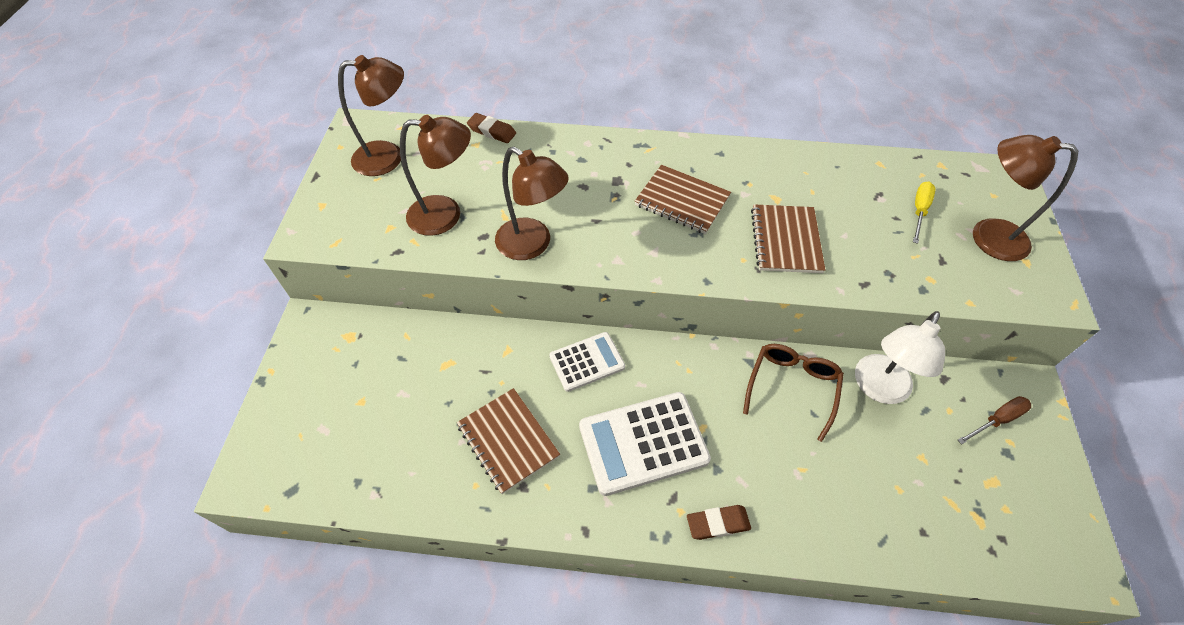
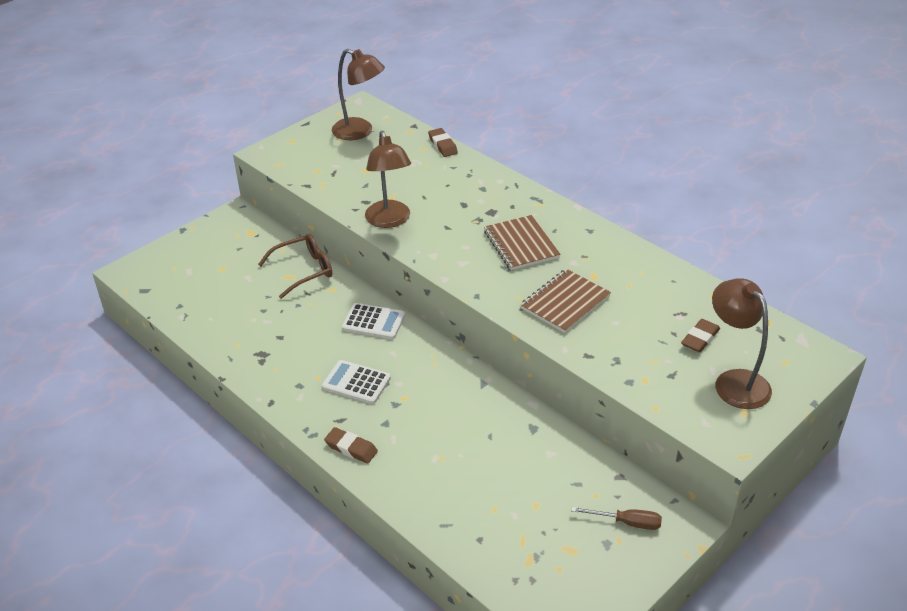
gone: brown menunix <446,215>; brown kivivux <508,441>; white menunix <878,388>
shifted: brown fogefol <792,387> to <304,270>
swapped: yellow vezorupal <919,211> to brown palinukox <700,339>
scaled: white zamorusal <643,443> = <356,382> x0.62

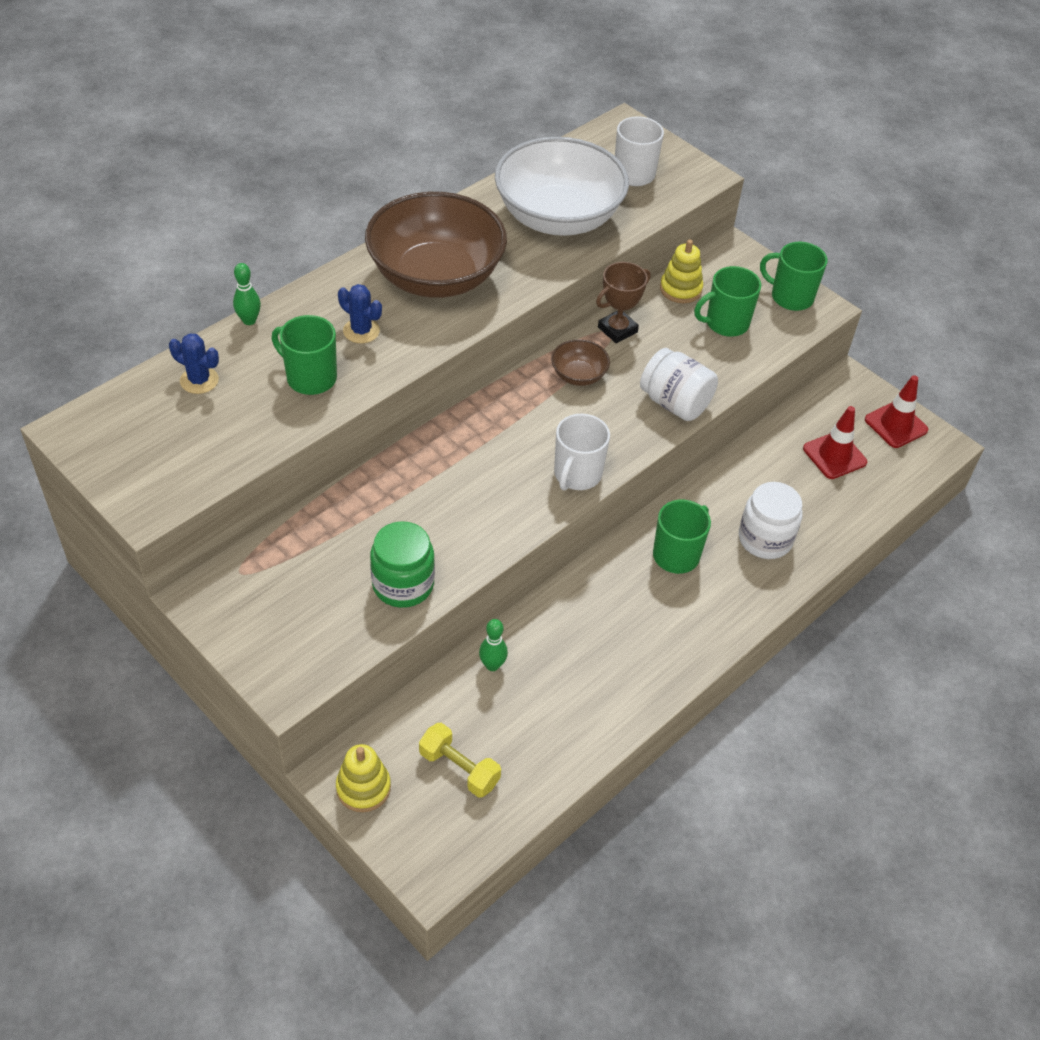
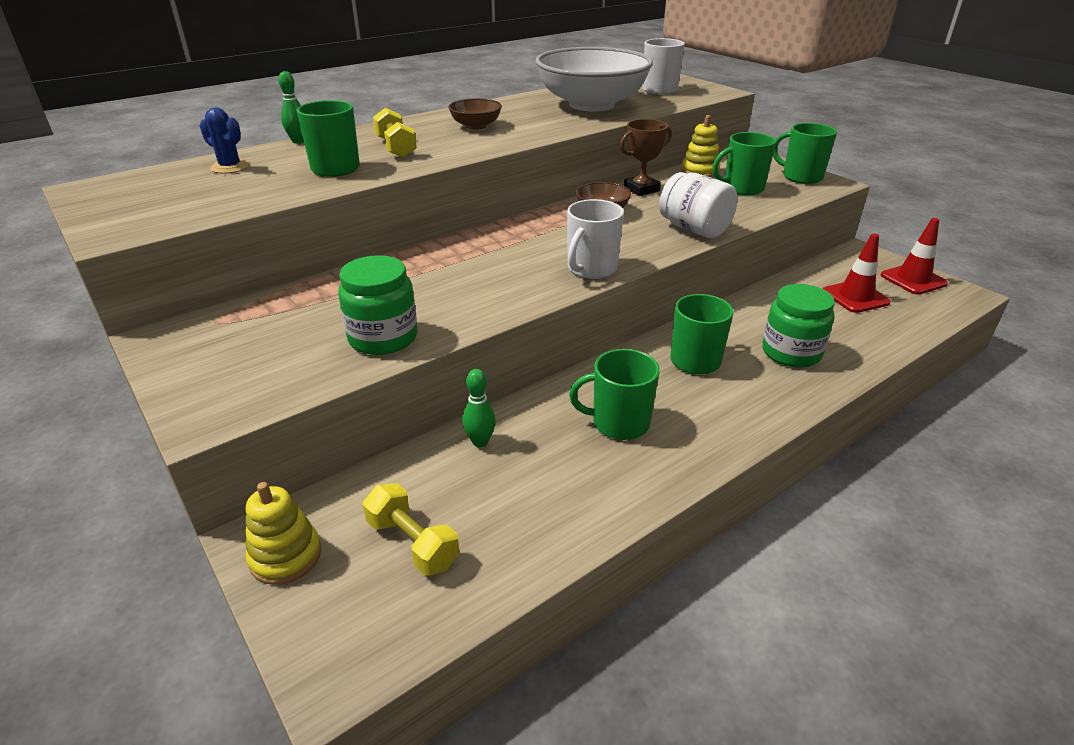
new: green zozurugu <619,423>
swapped: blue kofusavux <361,331> to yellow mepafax <396,148>
repainted: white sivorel <765,539> to green sivorel <791,352>
scaled: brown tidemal <436,276> = <476,126> x0.43

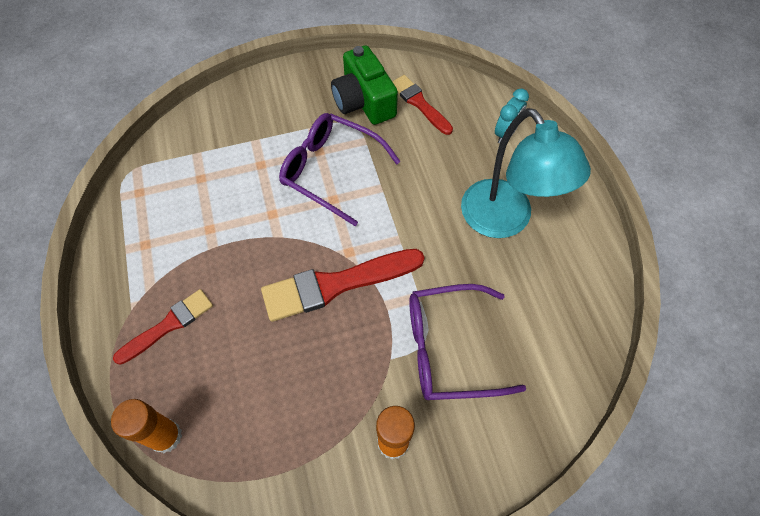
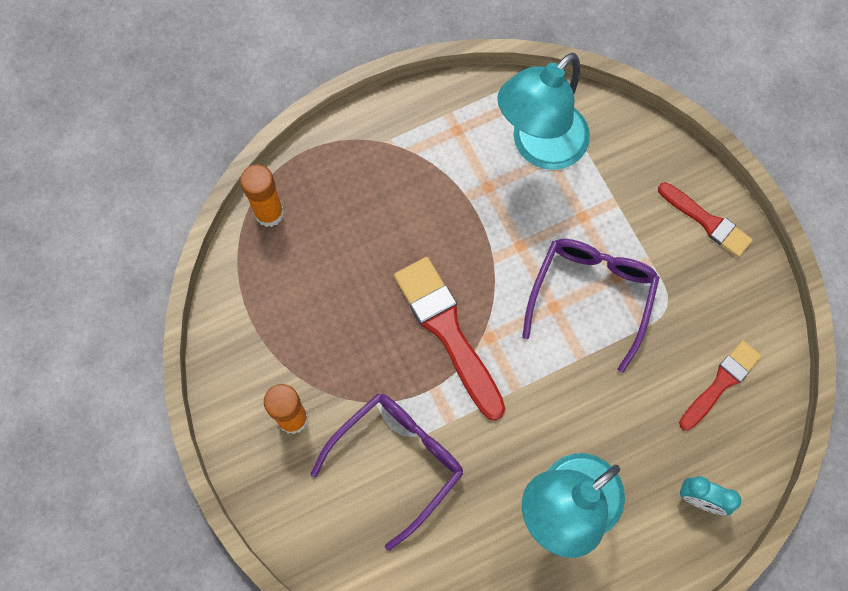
gone: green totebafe <364,101>
new: turquoise menunix <539,147>
shifted: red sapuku <168,325> to <707,221>
rotated: purple fogefol <450,348> = <397,462> 60 degrees clockwise

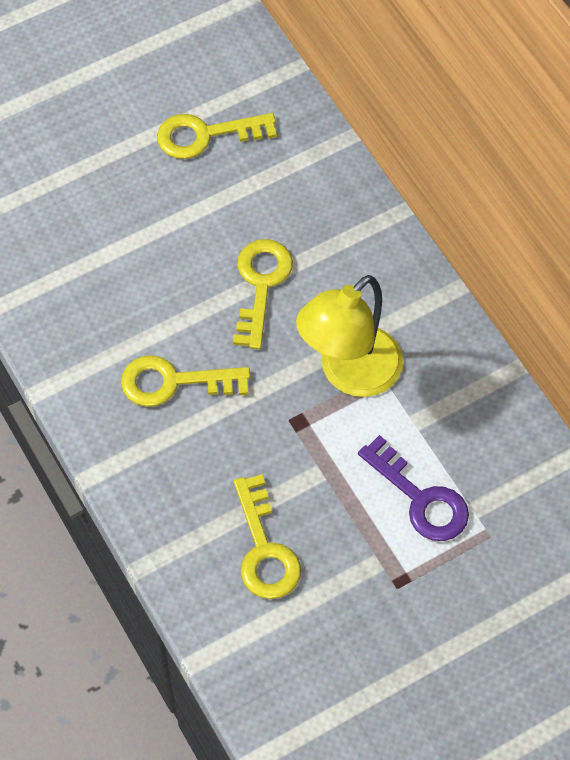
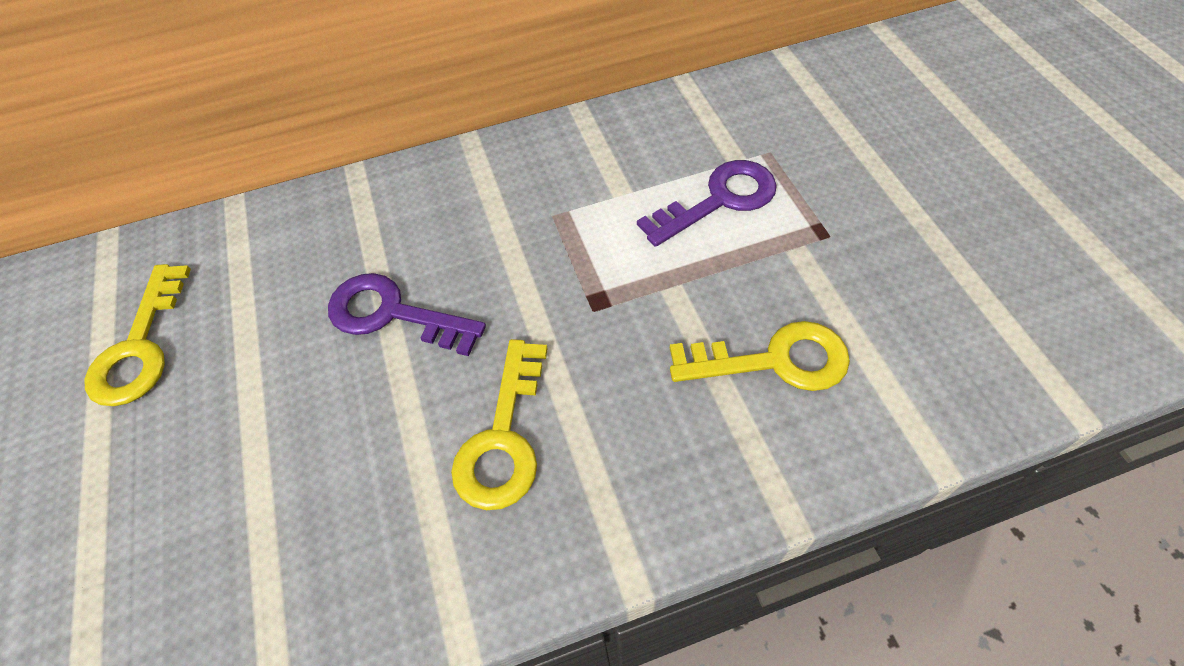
gone: yellow menunix <349,374>
repainted: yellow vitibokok <261,285> to purple vitibokok <392,314>

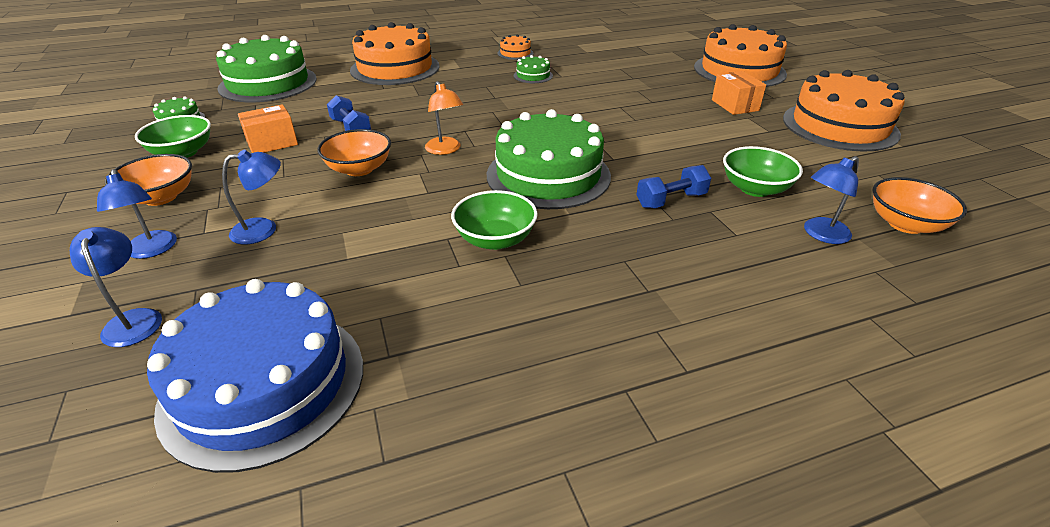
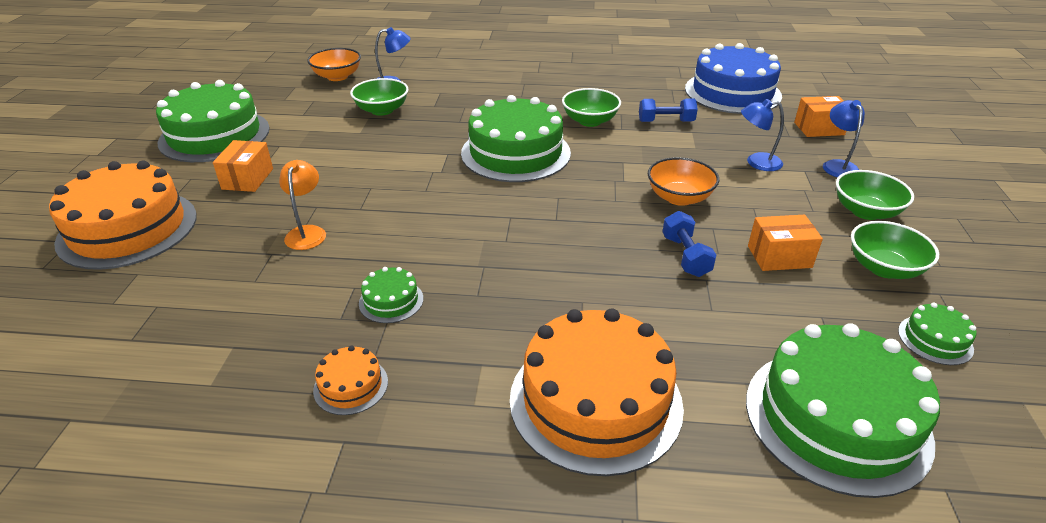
shifted: orange menunix <445,150> to <307,232>; blue mepafax <671,200> to <666,121>
swapped: blue menunix <133,319> to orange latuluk <819,129>
repainted: orange tidemal <160,197> to green tidemal <865,211>; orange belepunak <839,126> to green belepunak <214,135>

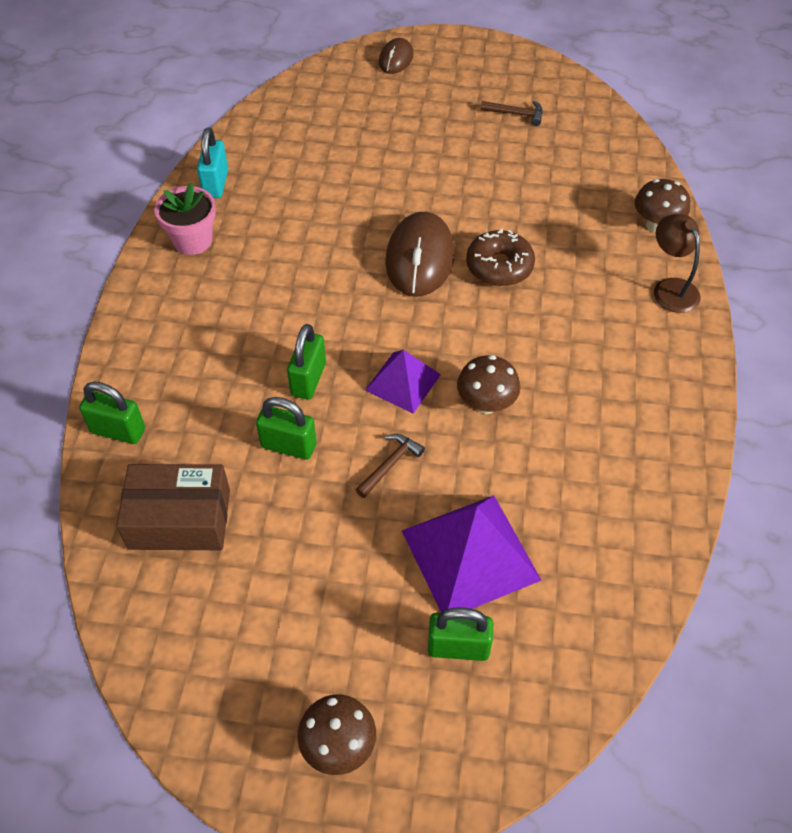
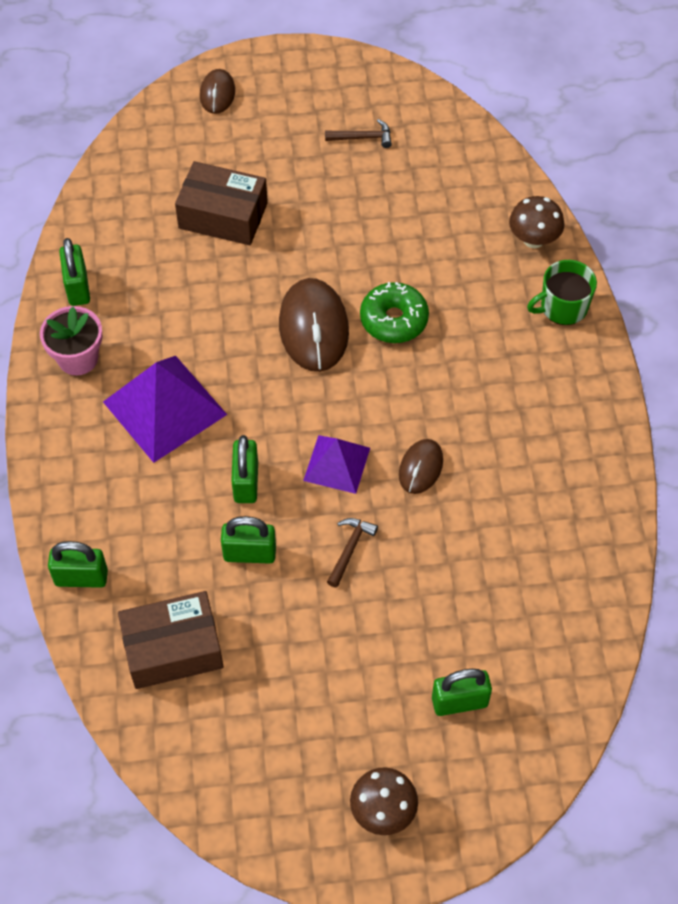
new: brown latuluk <223,215>
shifted: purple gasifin <470,555> to <165,408>
swapped: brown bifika <486,404> to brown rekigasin <421,468>; brown menunix <670,288> to green zozurugu <562,307>
repainted: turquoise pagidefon <216,184> to green pagidefon <78,287>; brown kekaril <499,266> to green kekaril <394,319>

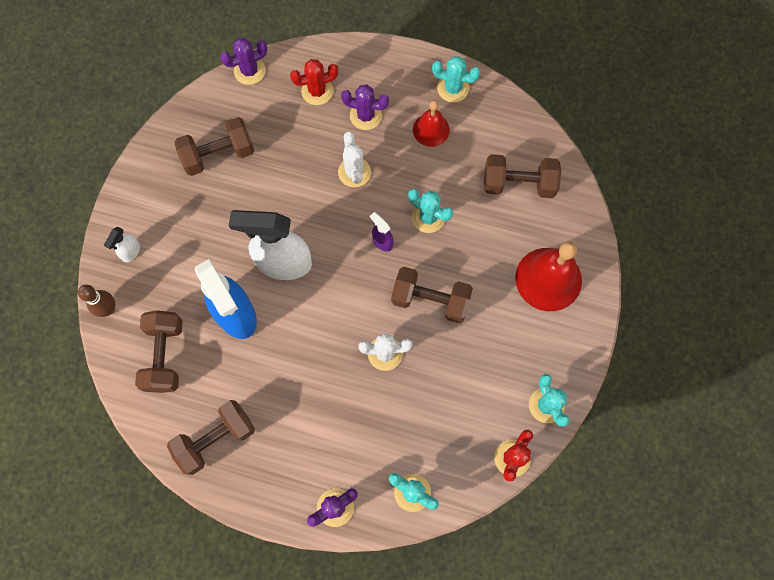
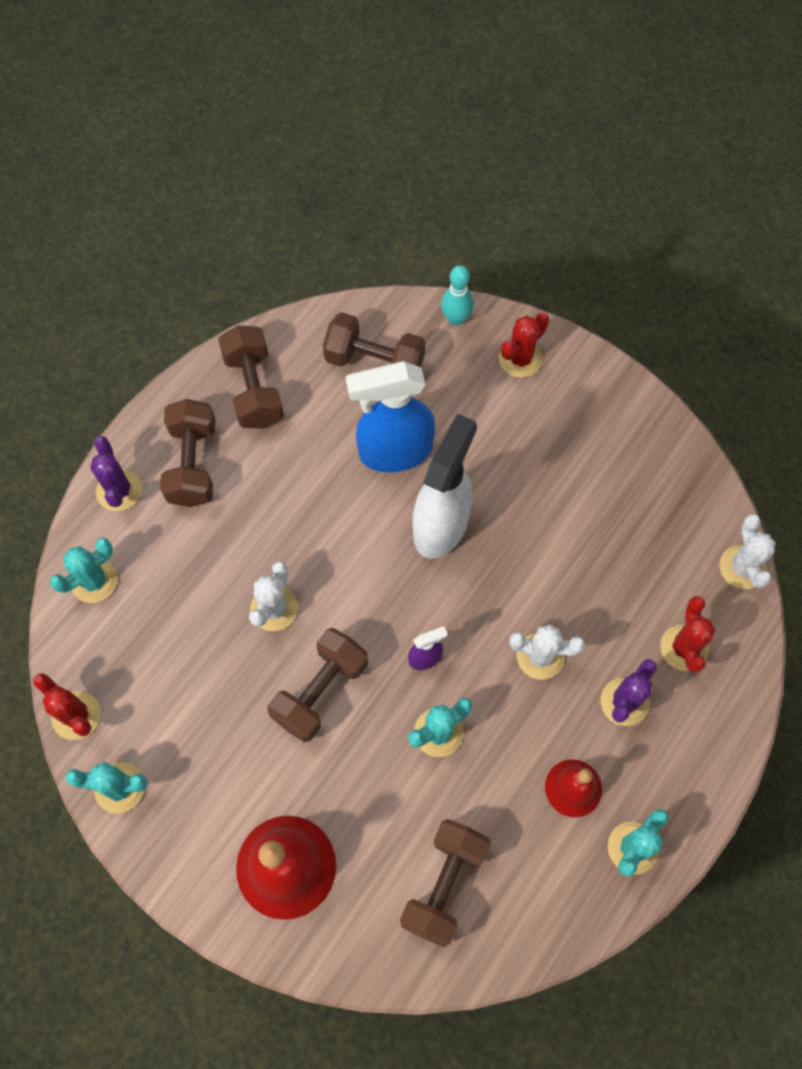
shifted: brown mepafax <218,155> to <193,464>
swapped: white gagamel <131,252> to red kofusavux <520,359>
repainted: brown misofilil <108,309> to turquoise misofilil <456,319>; purple kofusavux <249,71> to white kofusavux <742,567>

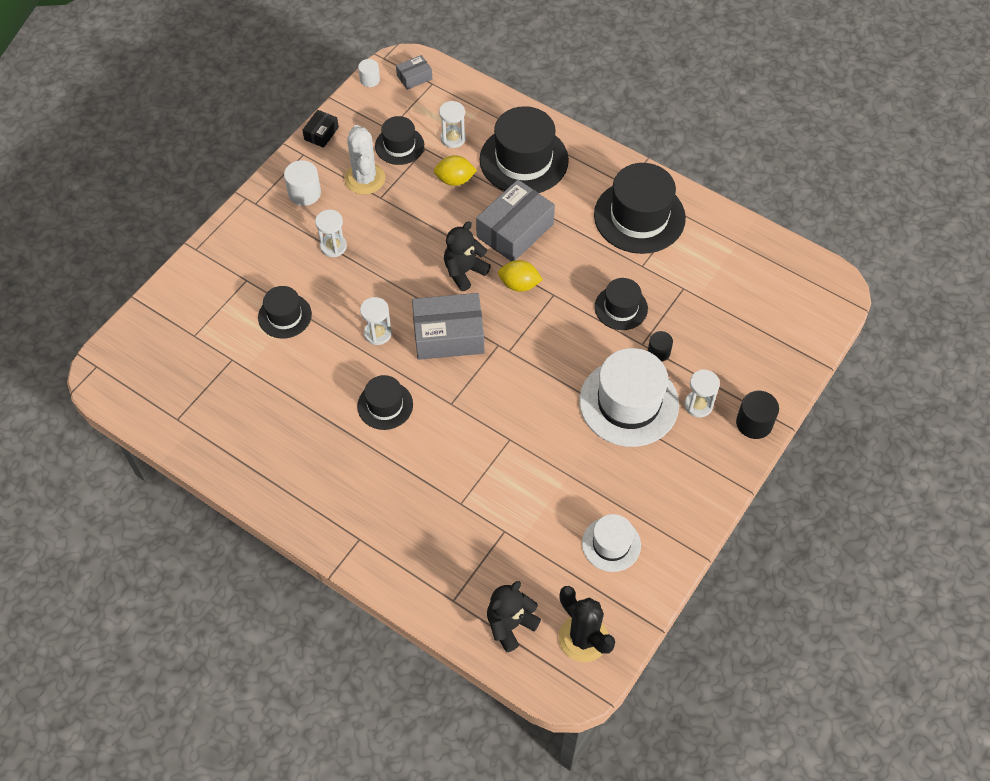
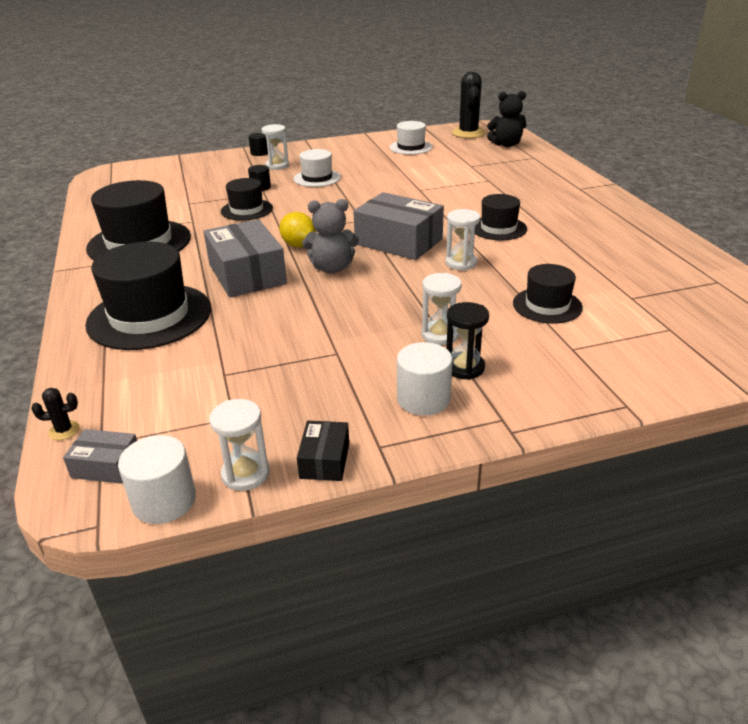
gone: white kofusavux <365,179>; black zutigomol <399,145>; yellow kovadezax <455,180>
new: black kofusavux <64,430>; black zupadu <464,368>
shifted: white zupadu <453,138> to <245,474>
repainted: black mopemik <464,271> to grey mopemik <332,268>
rotated: black latuluk <321,133> = <325,460> 60 degrees counterclockwise; grey latuluk <515,230> = <247,274> 75 degrees clockwise
scaled: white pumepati <370,80> = <164,501> x1.54; white zutigomol <629,403> = <317,178> x0.56; black pumepati <754,423> = <259,153> x0.65

